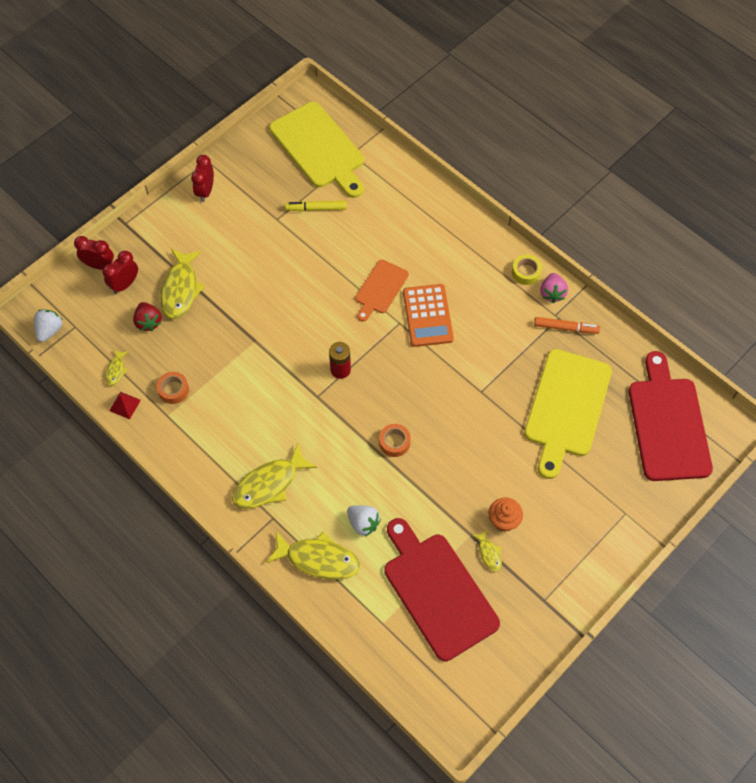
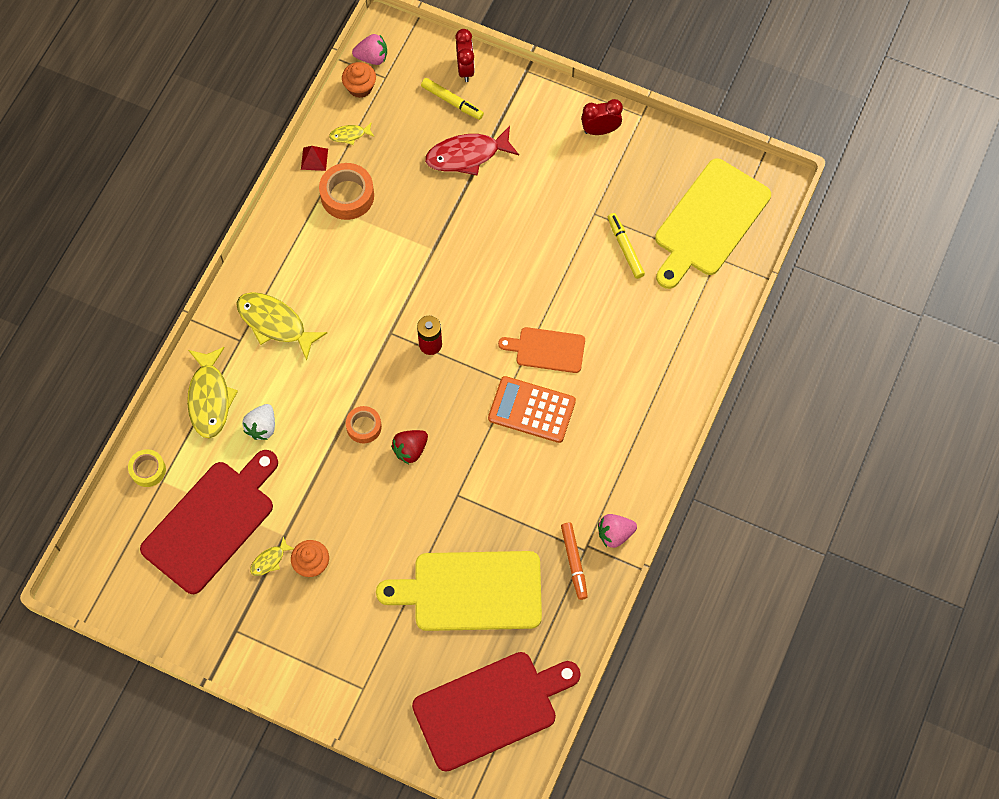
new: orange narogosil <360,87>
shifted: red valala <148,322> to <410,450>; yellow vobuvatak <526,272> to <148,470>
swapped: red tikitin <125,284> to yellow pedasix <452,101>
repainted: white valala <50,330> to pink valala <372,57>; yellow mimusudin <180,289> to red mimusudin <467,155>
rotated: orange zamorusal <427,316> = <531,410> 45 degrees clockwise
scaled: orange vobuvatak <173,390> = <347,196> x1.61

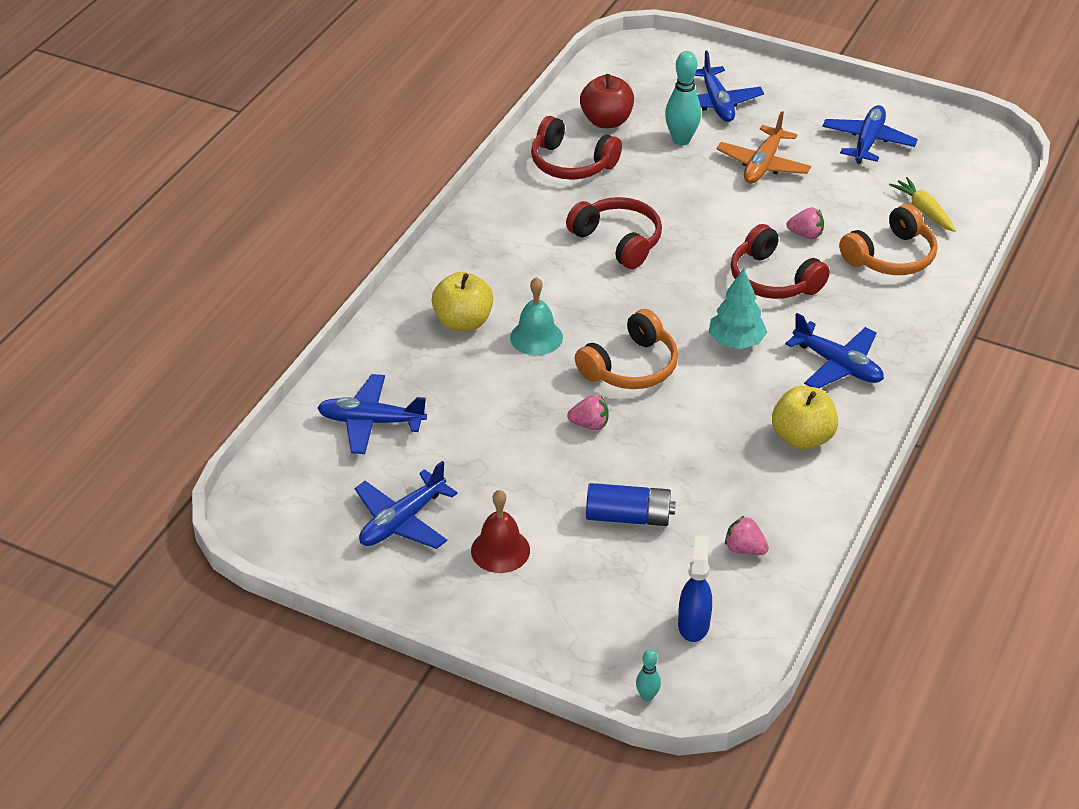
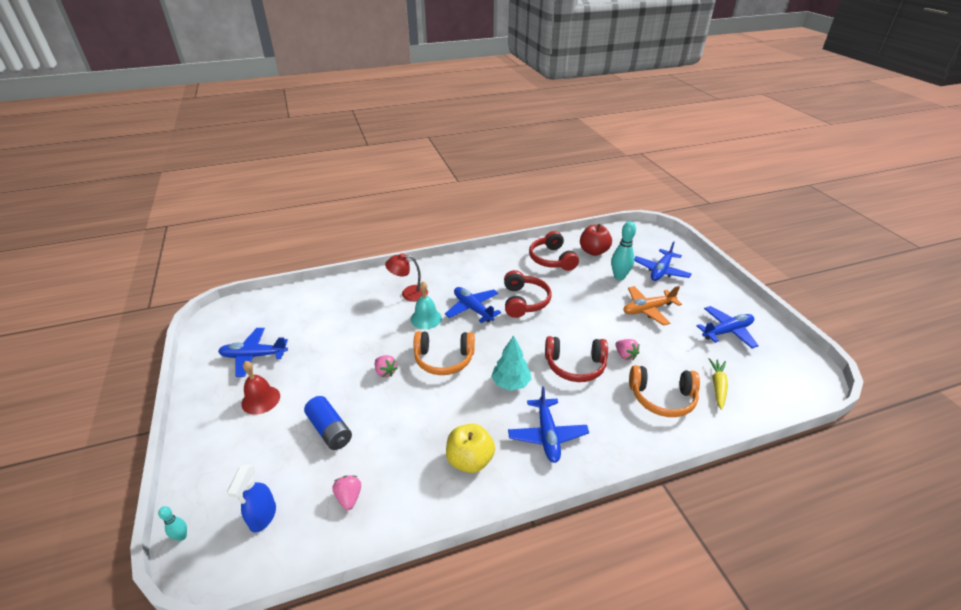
shifted: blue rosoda <371,422> to <473,309>
swapped: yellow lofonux <463,322> to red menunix <409,293>
rotated: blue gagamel <693,624> = <263,517> 135 degrees clockwise; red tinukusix <773,279> = <575,366> 90 degrees counterclockwise

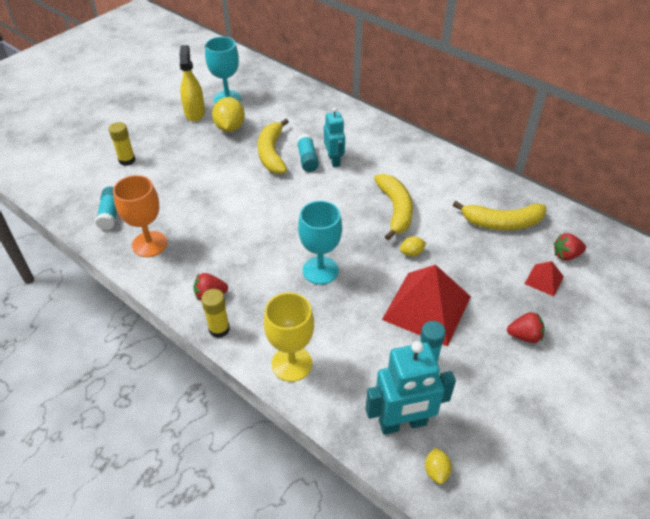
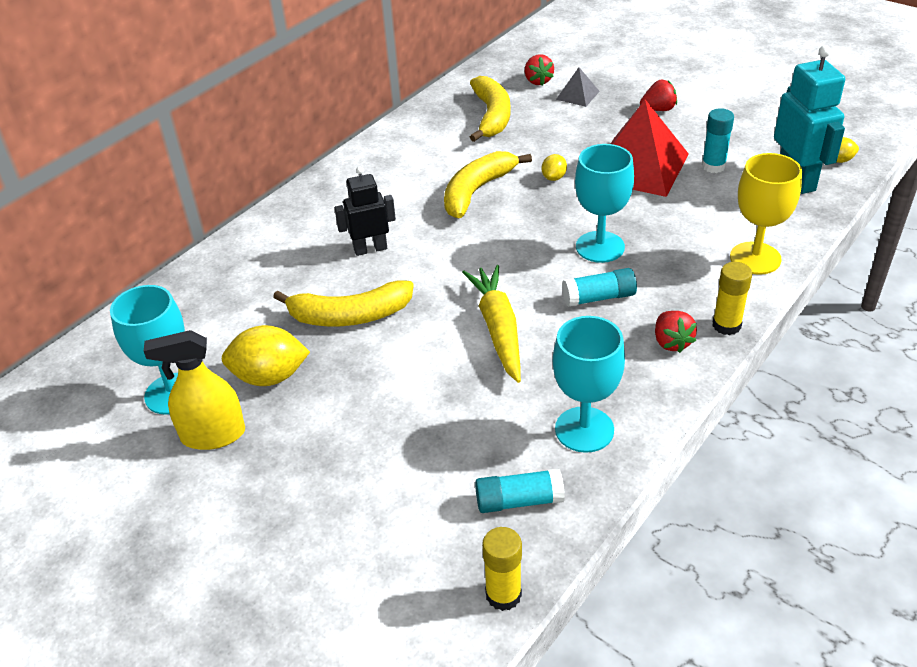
new: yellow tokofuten <498,329>
shifted: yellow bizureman <127,160> to <503,595>; turquoise bizureman <307,159> to <599,297>
repainted: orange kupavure <149,244> to turquoise kupavure <584,429>; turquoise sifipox <334,160> to black sifipox <370,249>; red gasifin <544,280> to grey gasifin <577,95>
rotated: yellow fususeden <395,210> = <477,191> 45 degrees counterclockwise; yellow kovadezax <411,253> = <554,177> 45 degrees clockwise; red valala <524,336> = <658,109> 75 degrees clockwise

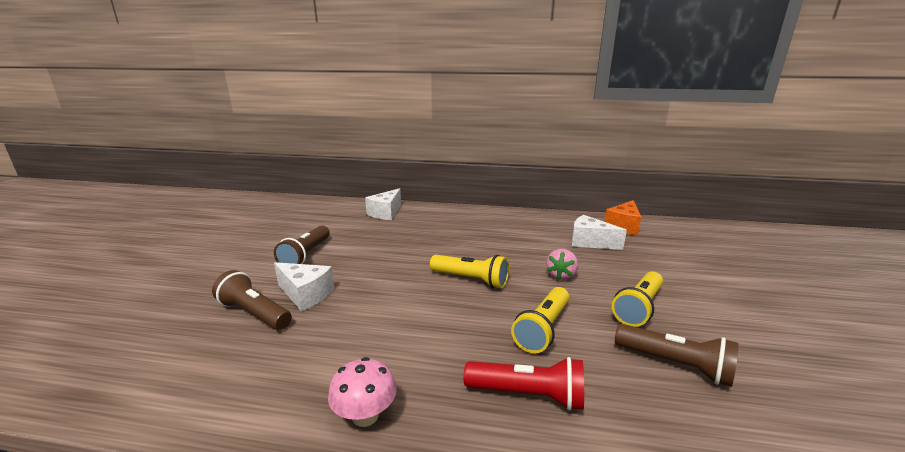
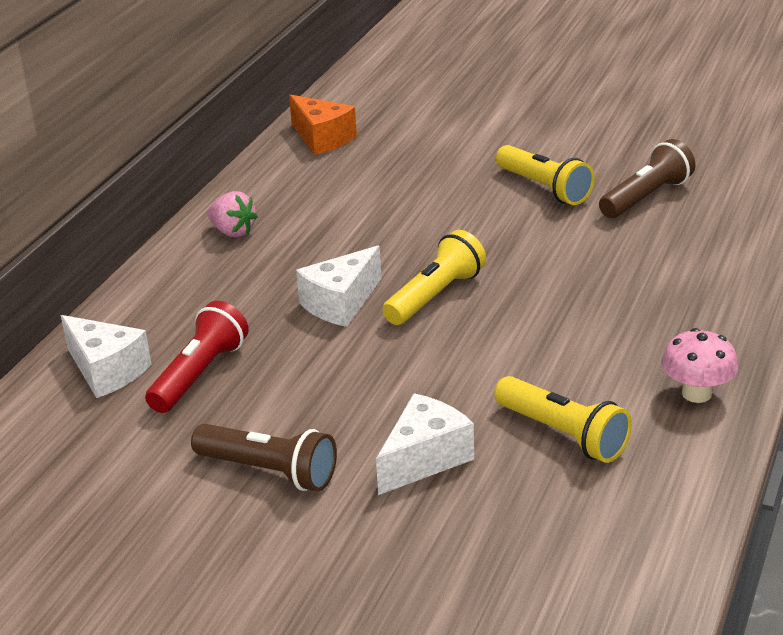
gone: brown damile <254,313>
shifted: red damile <527,395> to <200,374>; yellow damile <543,329> to <563,434>; pink valala <561,275> to <233,232>; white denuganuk <590,242> to <341,303>

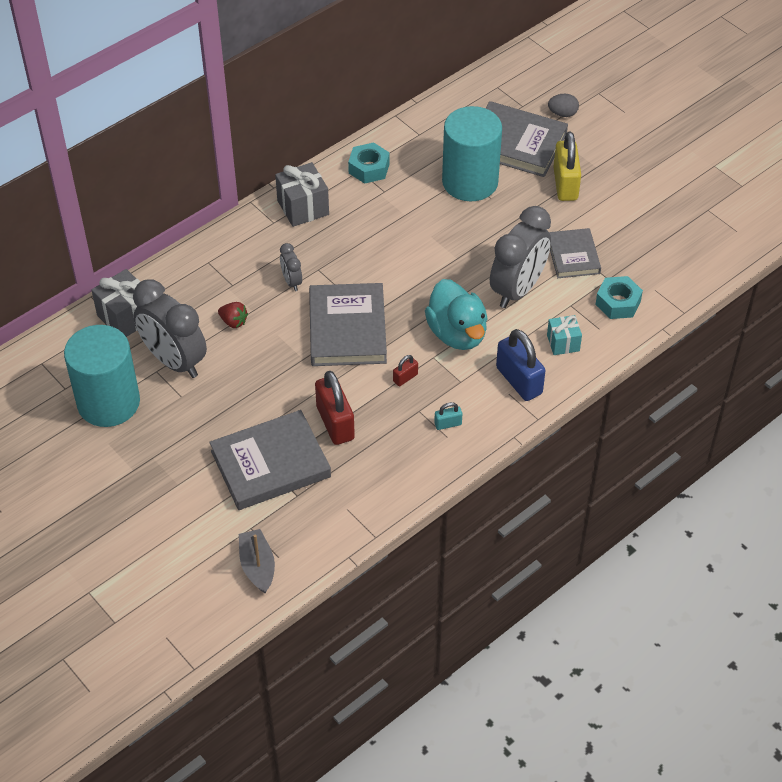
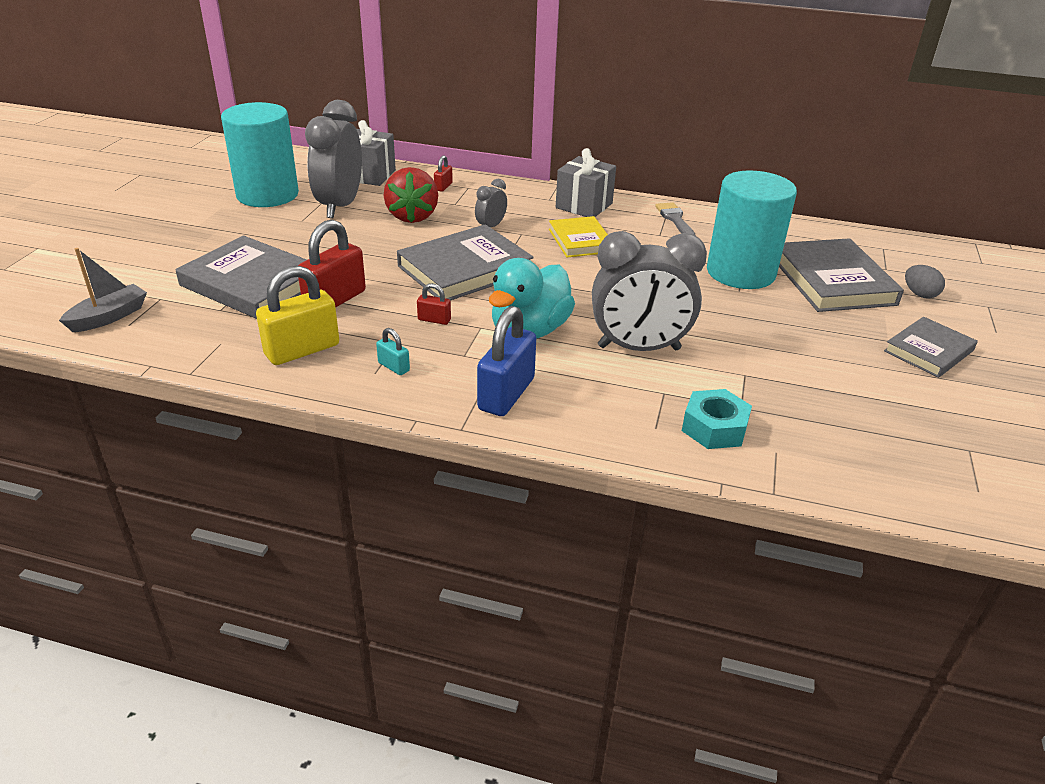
gone: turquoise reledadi <563,343>
new: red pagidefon <443,187>; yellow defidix <580,240>
shifted: grey defidix <573,256> to <928,351>; yellow pagidefon <565,184> to <302,350>
swapped: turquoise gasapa <369,168> to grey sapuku <675,219>
scaled: red valala <233,322> = <412,216> x1.92

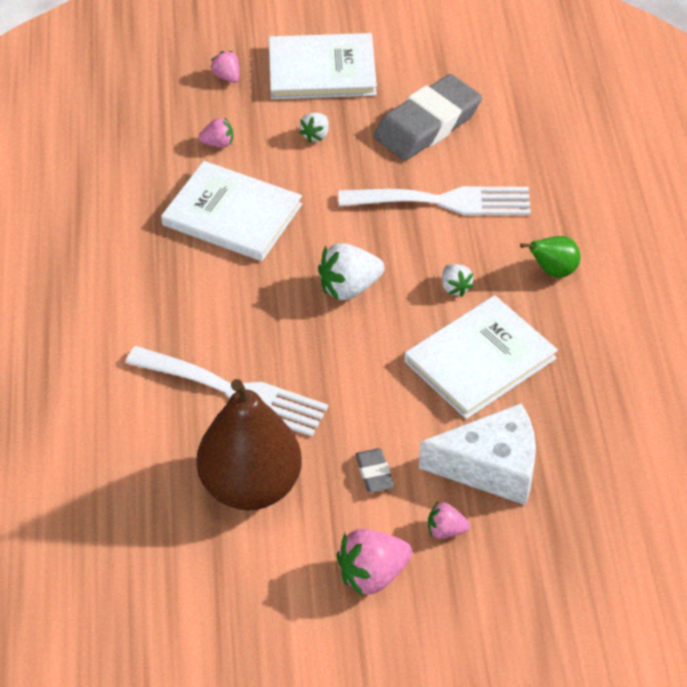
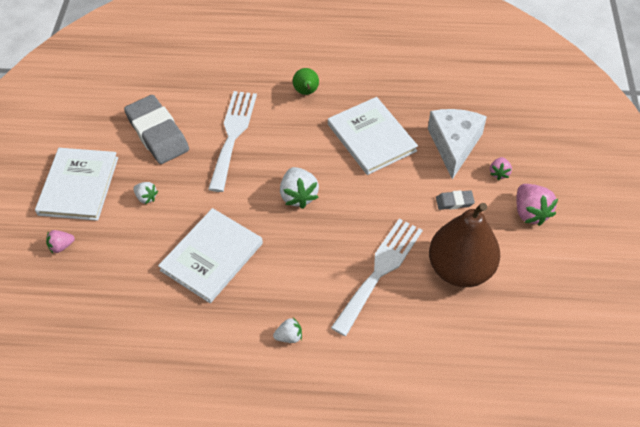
gone: pink valala <218,143>
shifted: white valala <455,287> to <289,336>

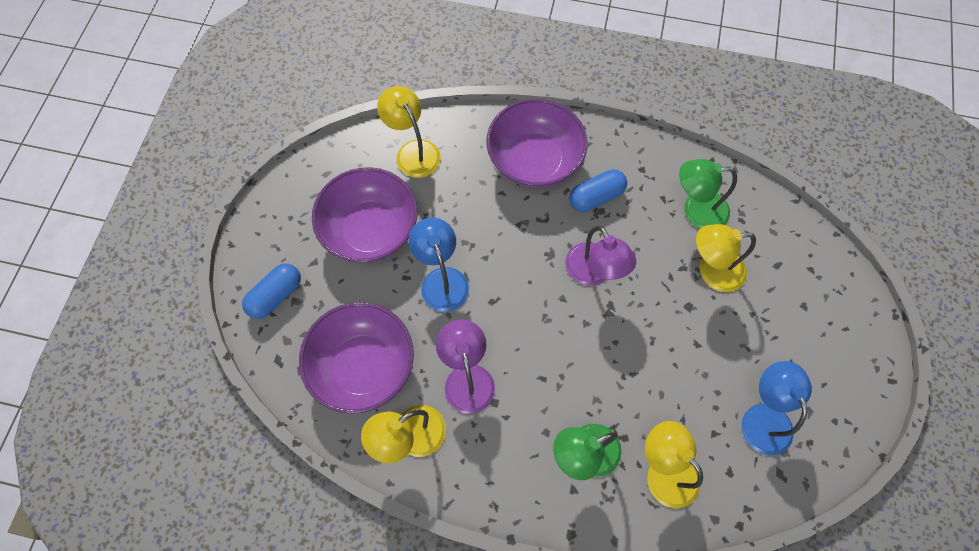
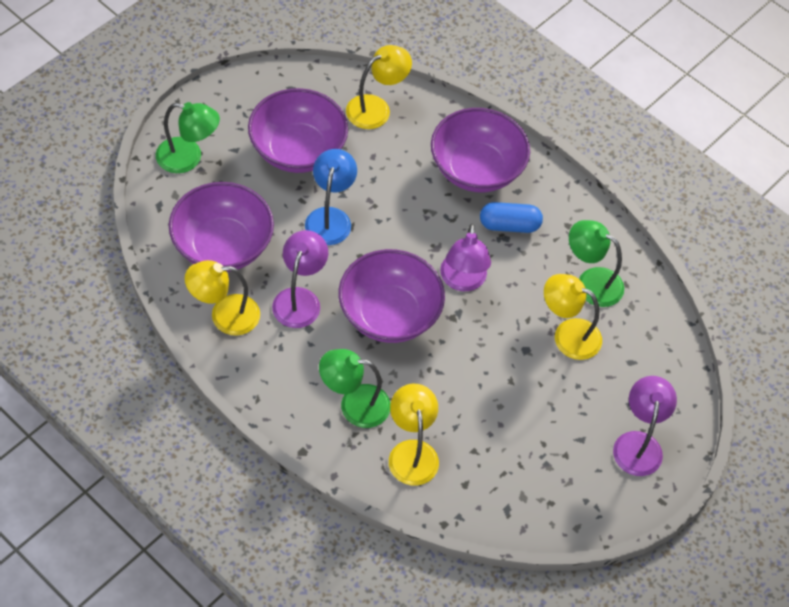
gone: blue menunix <763,417>
new: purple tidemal <389,314>; purple menunix <638,443>
swapped: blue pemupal <276,295> to green menunix <188,158>
rotated: yellow menunix <413,151> = <376,108> 60 degrees clockwise

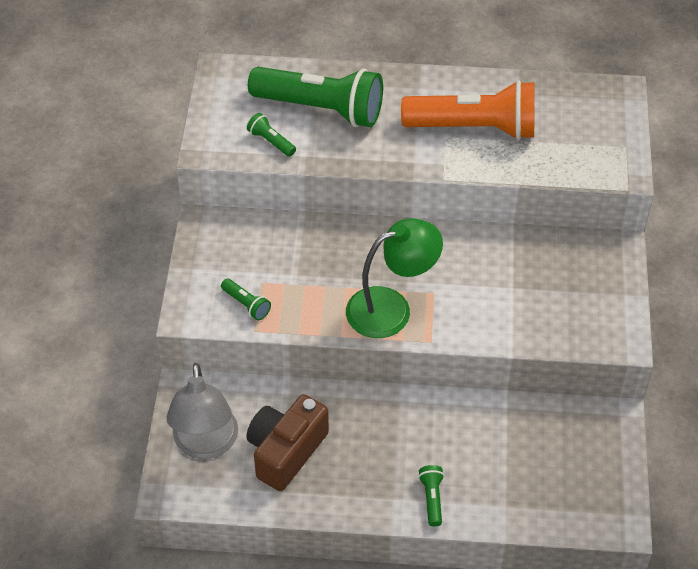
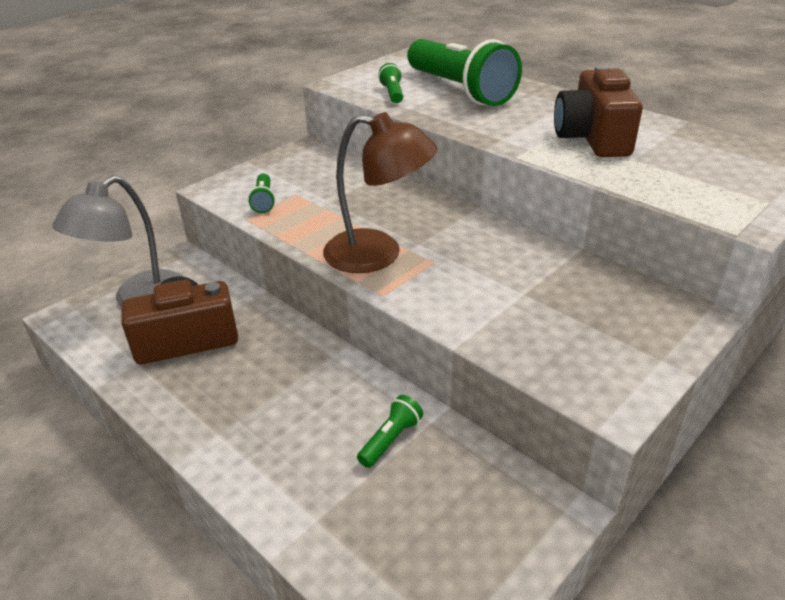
shifted: green damile <432,498> to <390,439>
swapped: orange damile <474,128> to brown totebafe <592,138>
repainted: green menunix <391,308> to brown menunix <378,254>

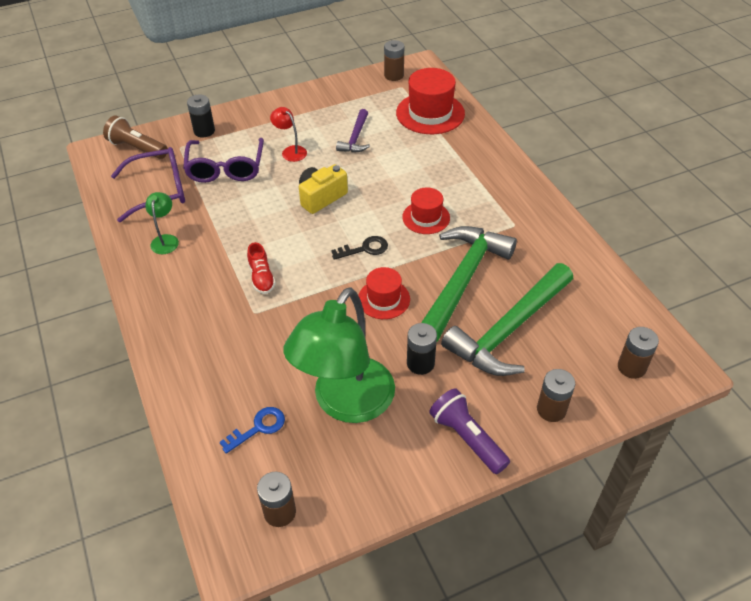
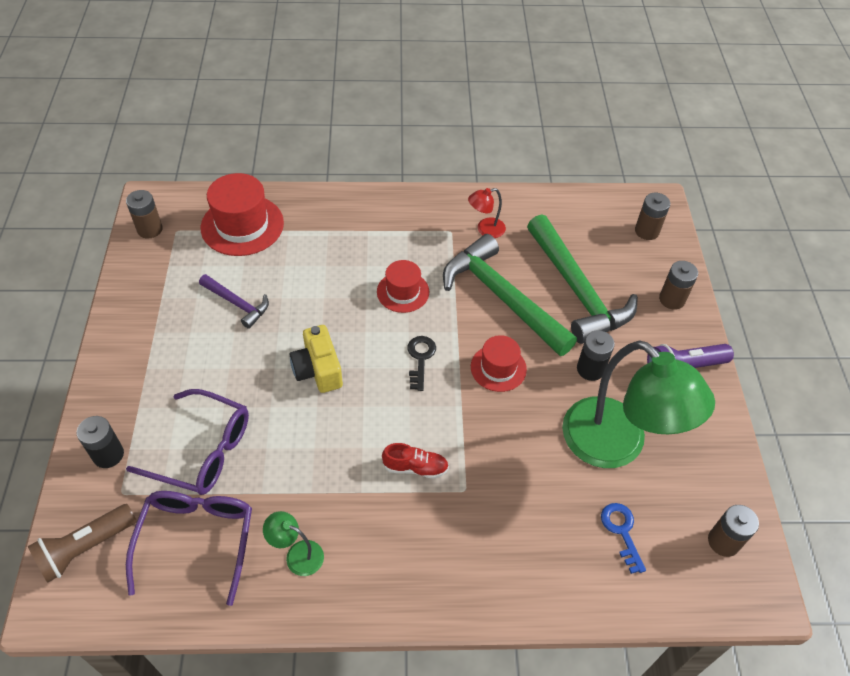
shifted: red menunix <290,151> to <485,230>

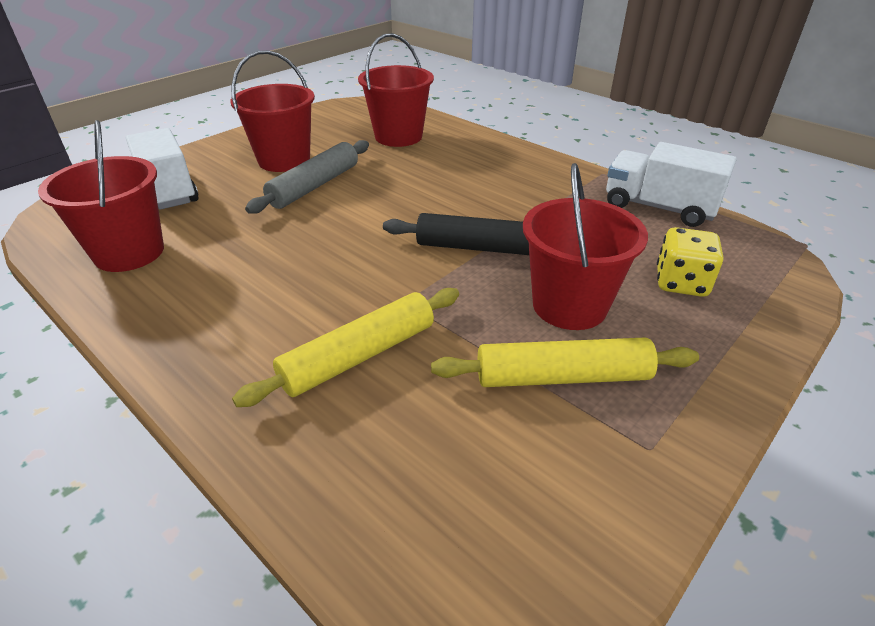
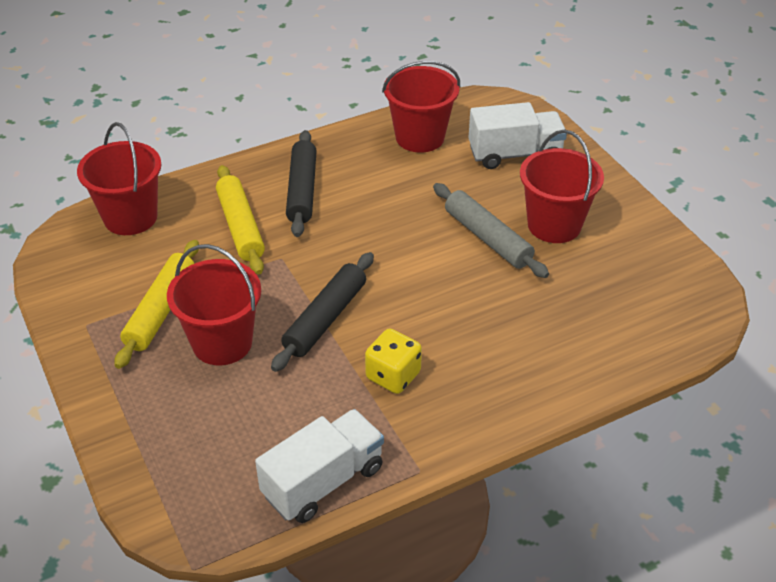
new: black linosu <302,190>
shifted: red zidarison <398,136> to <130,217>; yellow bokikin <681,283> to <393,376>

